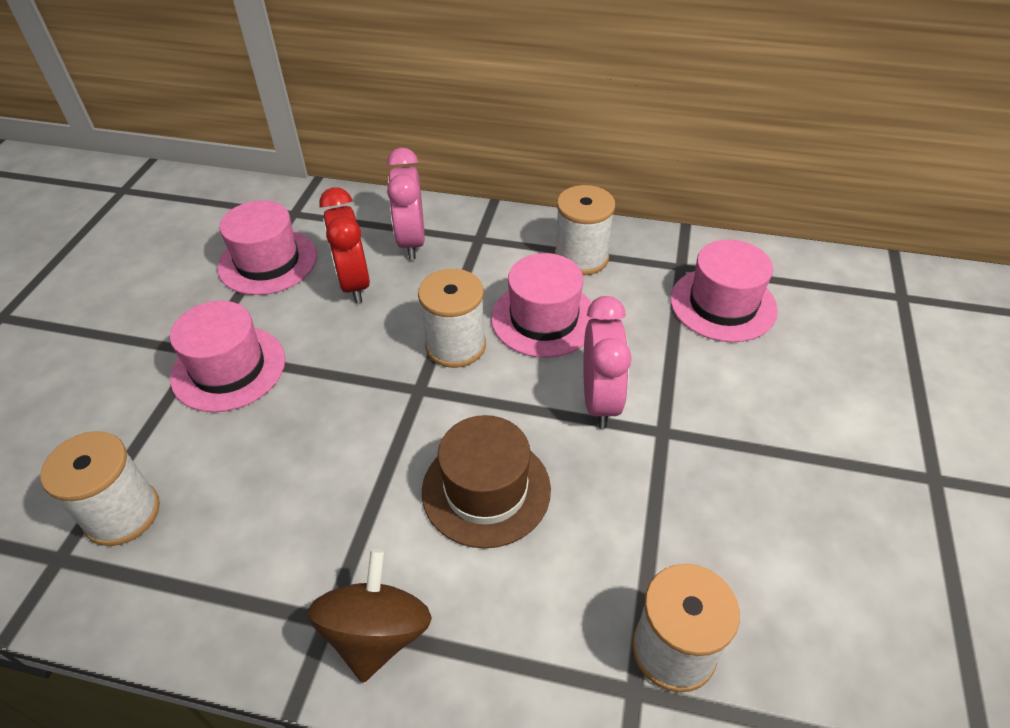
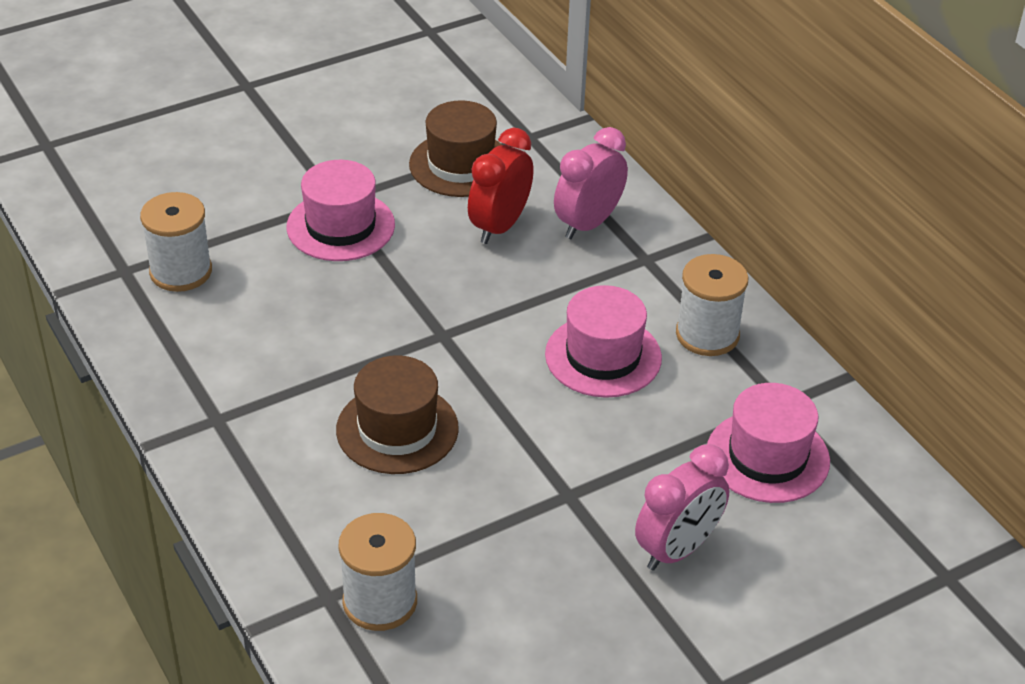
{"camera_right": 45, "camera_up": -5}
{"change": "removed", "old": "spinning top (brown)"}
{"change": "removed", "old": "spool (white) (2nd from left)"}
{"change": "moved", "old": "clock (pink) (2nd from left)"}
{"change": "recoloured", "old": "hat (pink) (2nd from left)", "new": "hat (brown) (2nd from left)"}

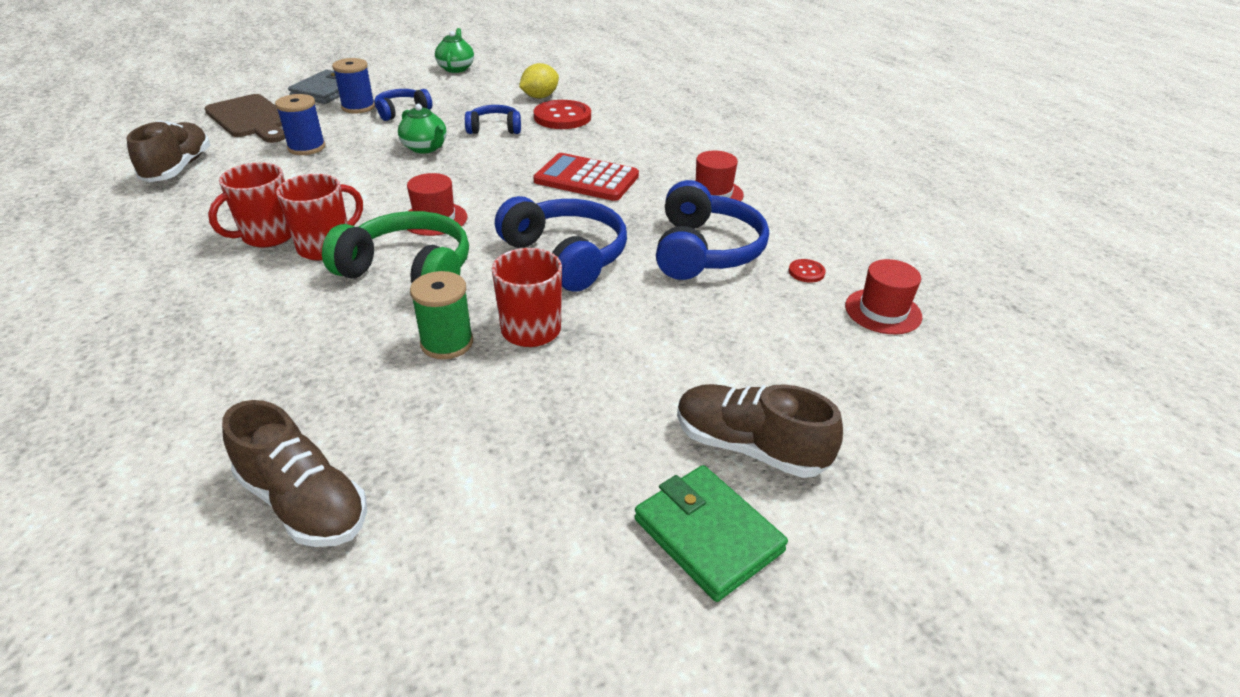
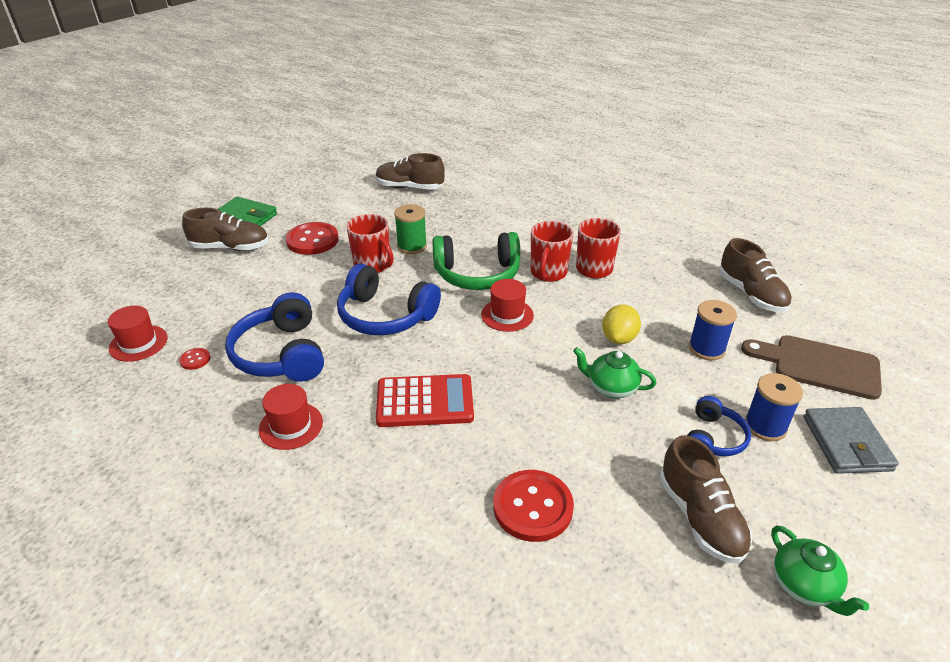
{"camera_right": 155, "camera_up": 0}
{"change": "removed", "old": "headphones (blue) (2nd from left)"}
{"change": "added", "new": "button (red) (2nd from left)"}
{"change": "added", "new": "shoe (brown) (3rd from left)"}
{"change": "moved", "old": "lemon (yellow)"}

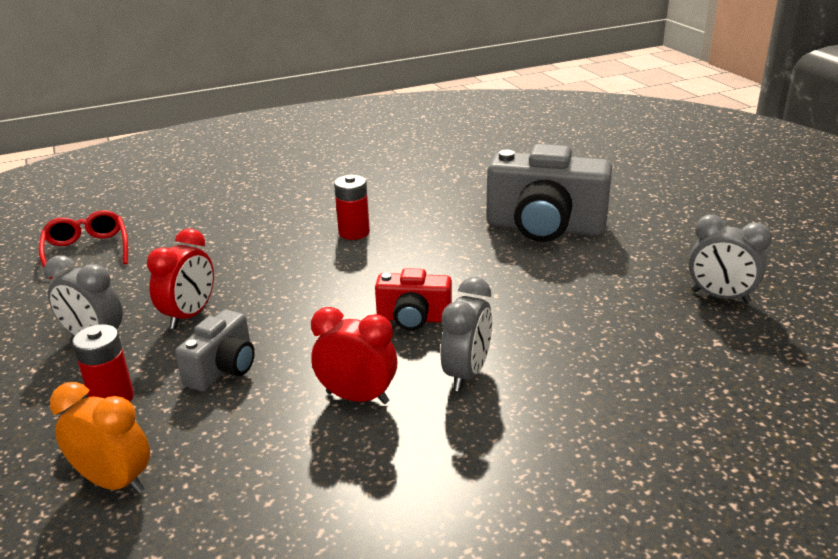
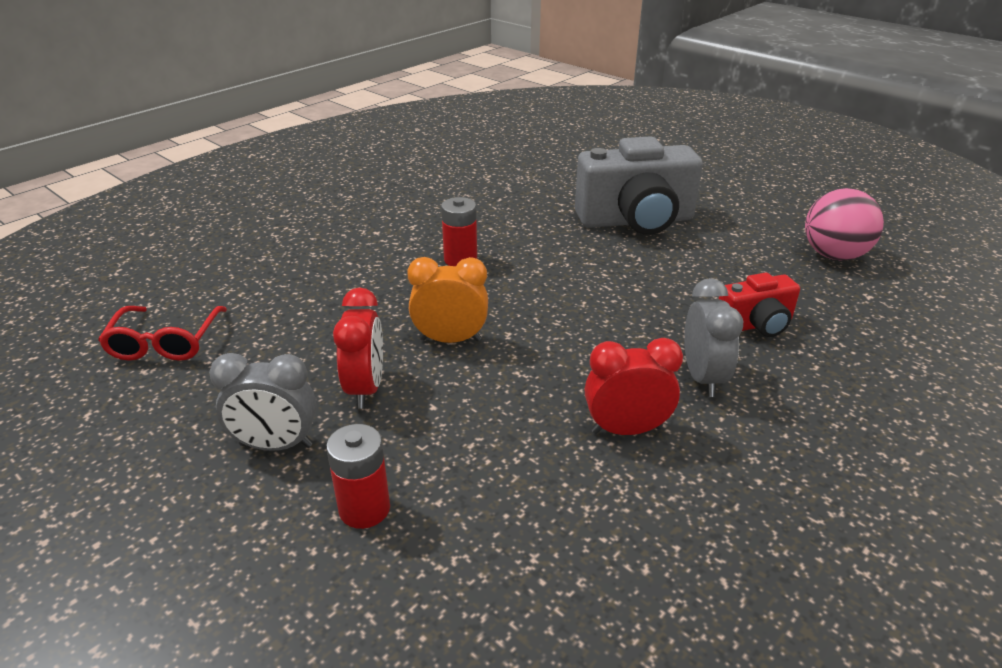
{"camera_right": -25, "camera_up": 5}
{"change": "removed", "old": "camera (grey) (1st from left)"}
{"change": "moved", "old": "clock (orange)"}
{"change": "moved", "old": "camera (red)"}
{"change": "replaced", "old": "clock (grey) (3rd from left)", "new": "ball (pink)"}
{"change": "turned", "old": "glasses (red)", "degrees": -135}

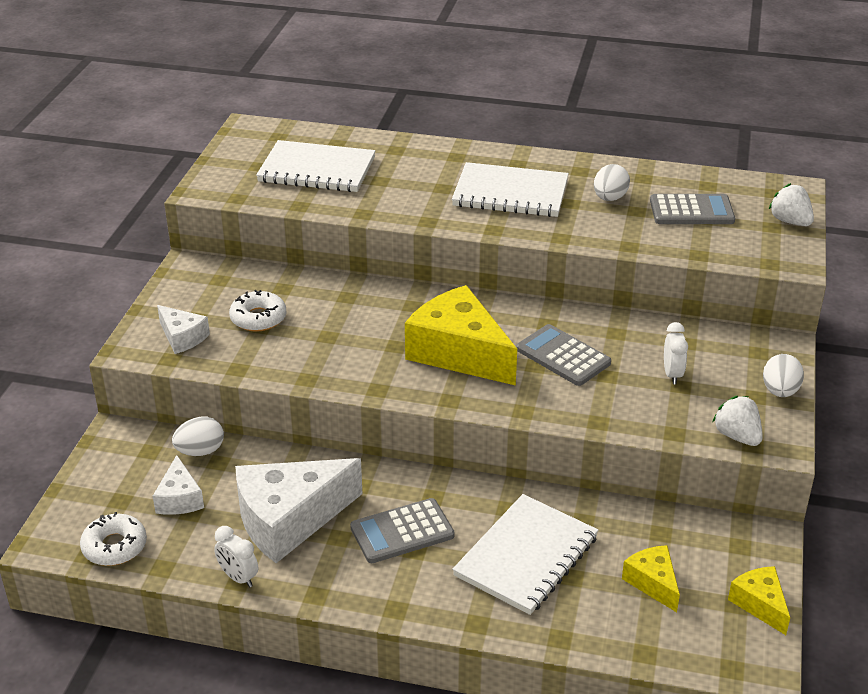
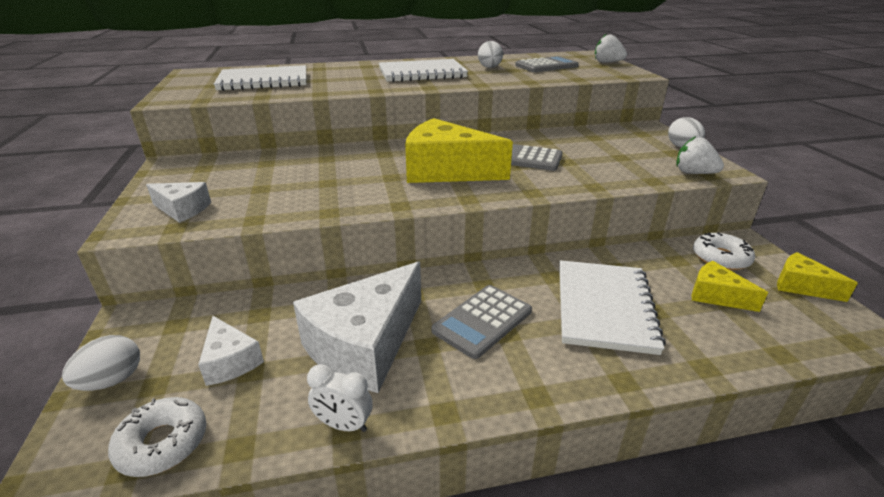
{"camera_right": -25, "camera_up": -5}
{"change": "removed", "old": "clock (white) (2nd from left)"}
{"change": "moved", "old": "egg (white) (1st from left)"}
{"change": "moved", "old": "donut (white) (2nd from left)"}

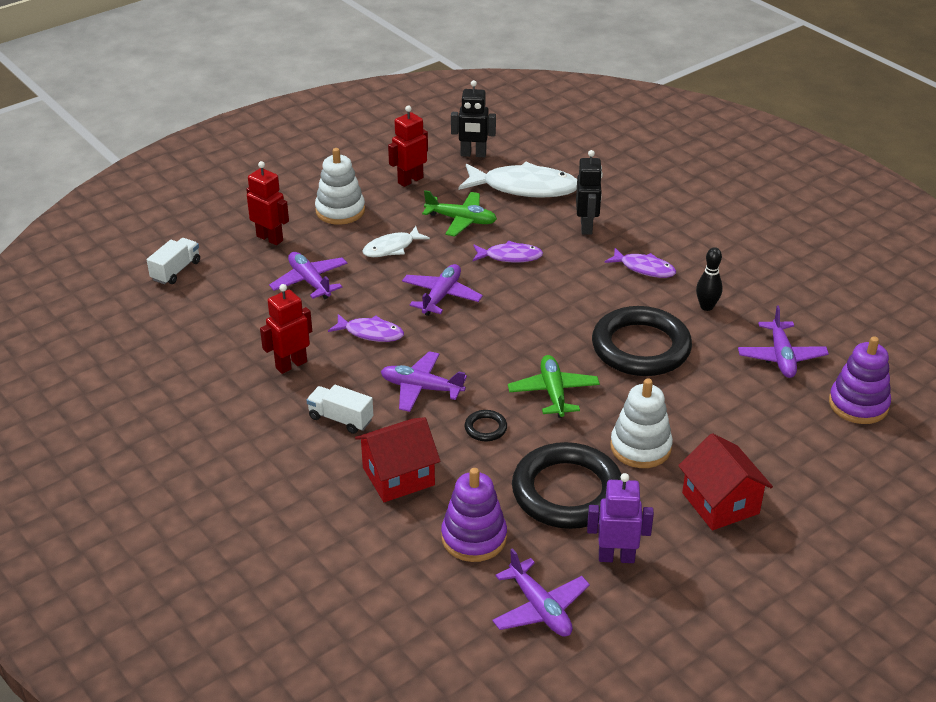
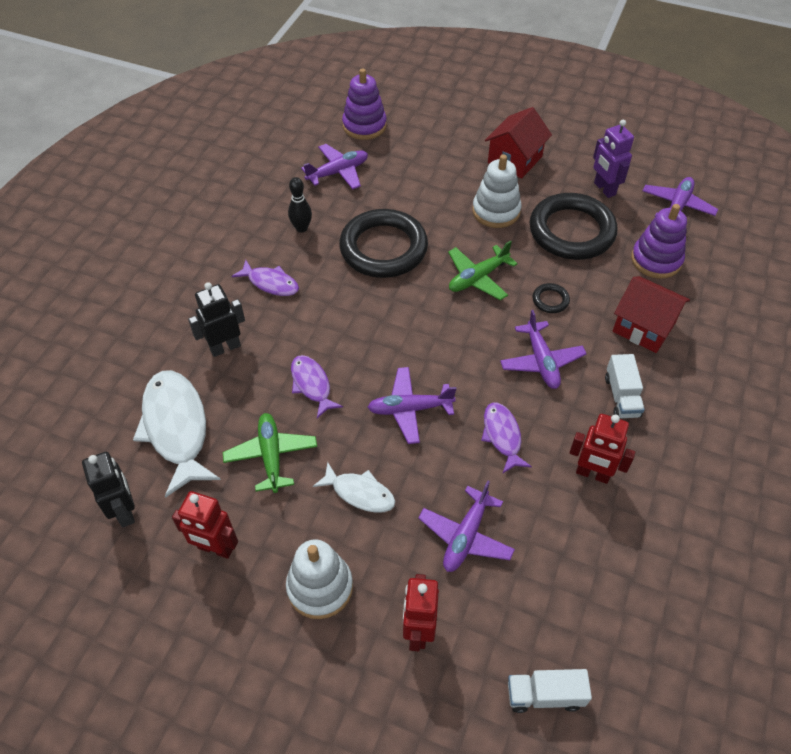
{"camera_right": -120, "camera_up": 15}
{"change": "turned", "old": "fish (purple) (3rd from left in the first image)", "degrees": 120}

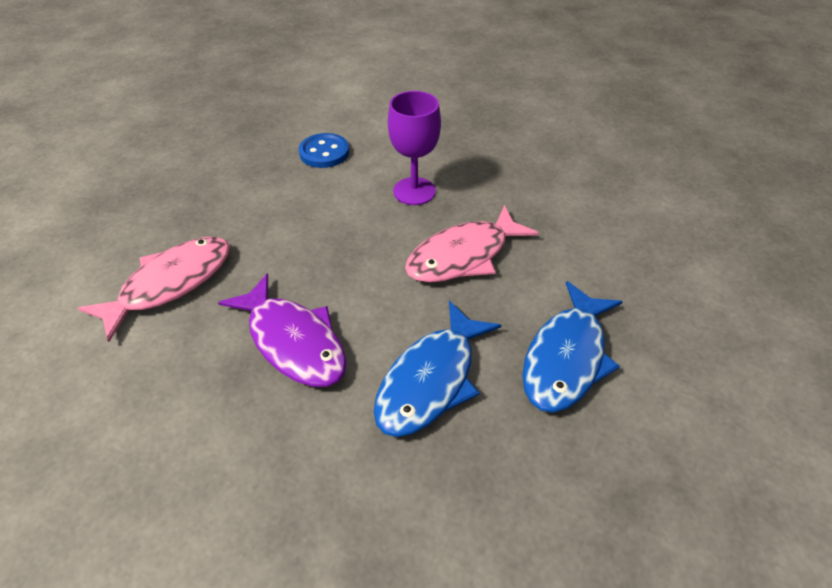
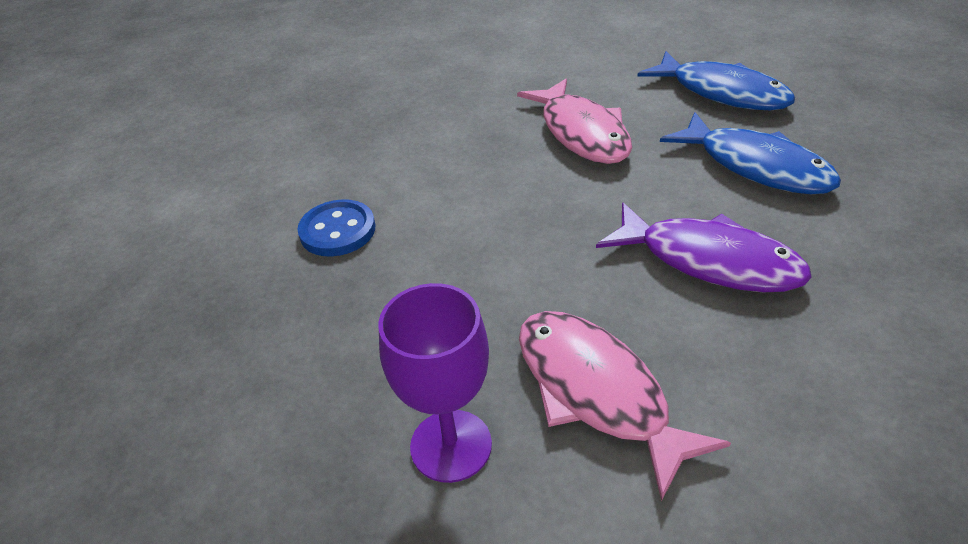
{"camera_right": -75, "camera_up": -5}
{"change": "moved", "old": "goblet (purple)"}
{"change": "turned", "old": "fish (purple)", "degrees": 60}

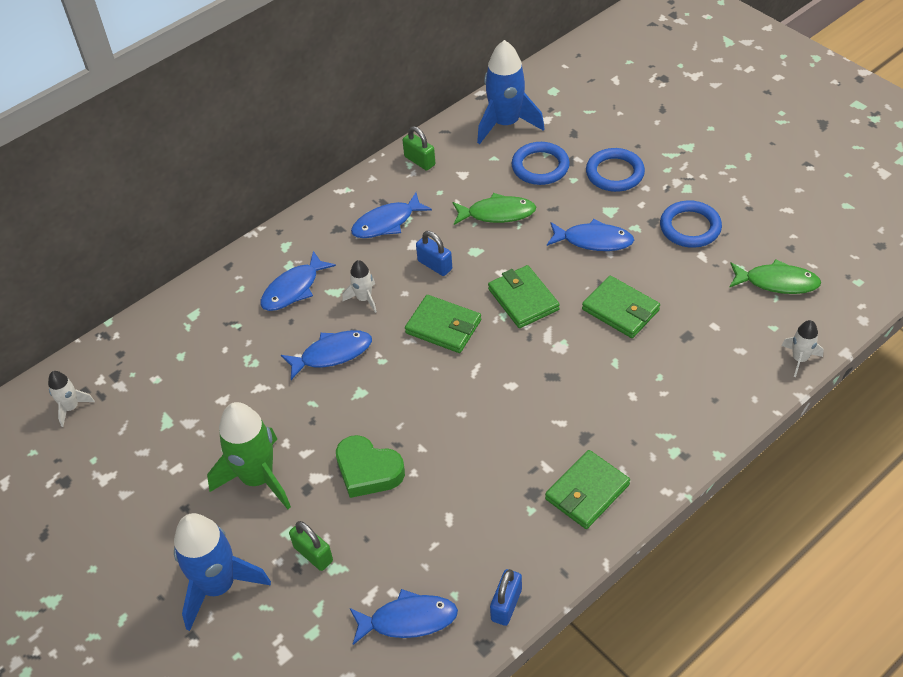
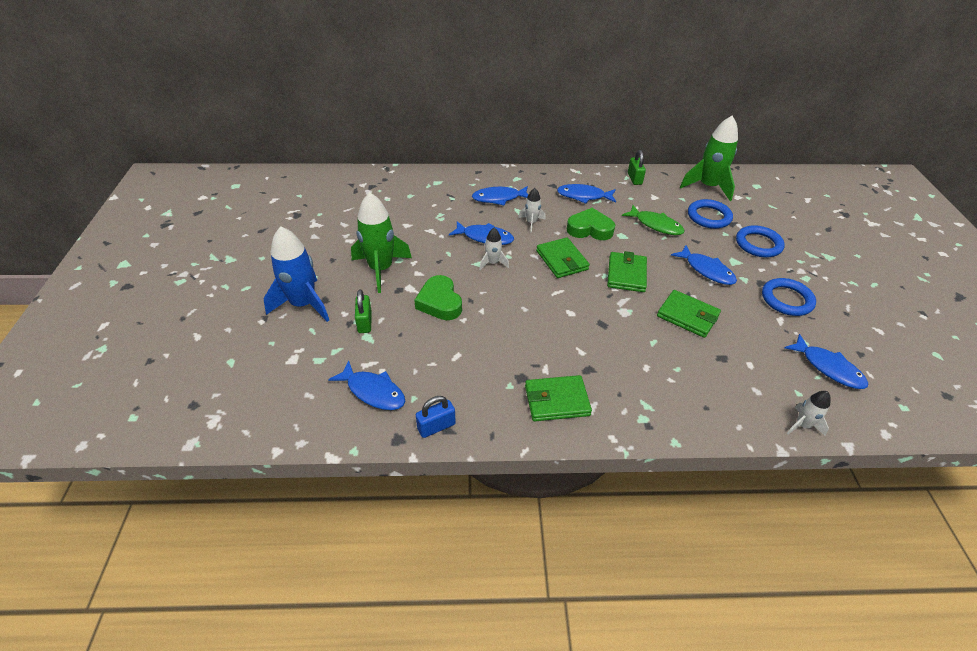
{"camera_right": 35, "camera_up": -5}
{"change": "moved", "old": "rocket (white) (1st from left)"}
{"change": "replaced", "old": "padlock (blue) (1st from left)", "new": "heart (green) (2nd from left)"}
{"change": "recoloured", "old": "rocket (blue) (2nd from left)", "new": "rocket (green) (2nd from left)"}
{"change": "recoloured", "old": "fish (green) (2nd from left)", "new": "fish (blue) (6th from left)"}
{"change": "turned", "old": "wallet (green) (4th from left)", "degrees": -45}

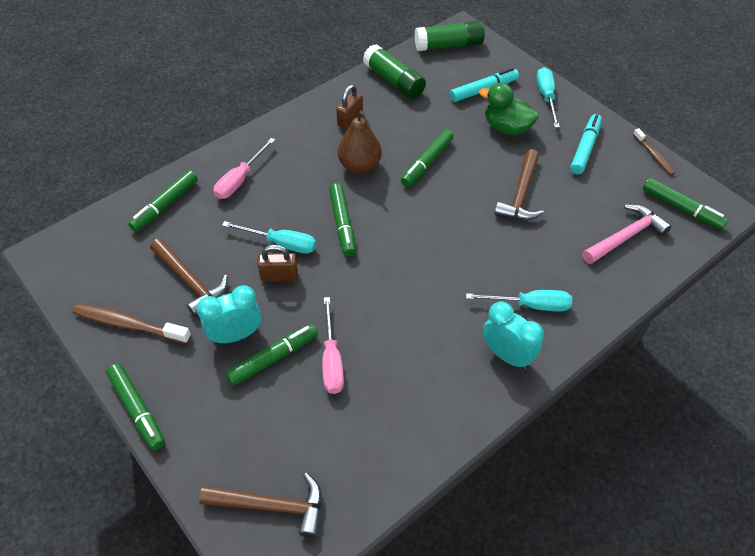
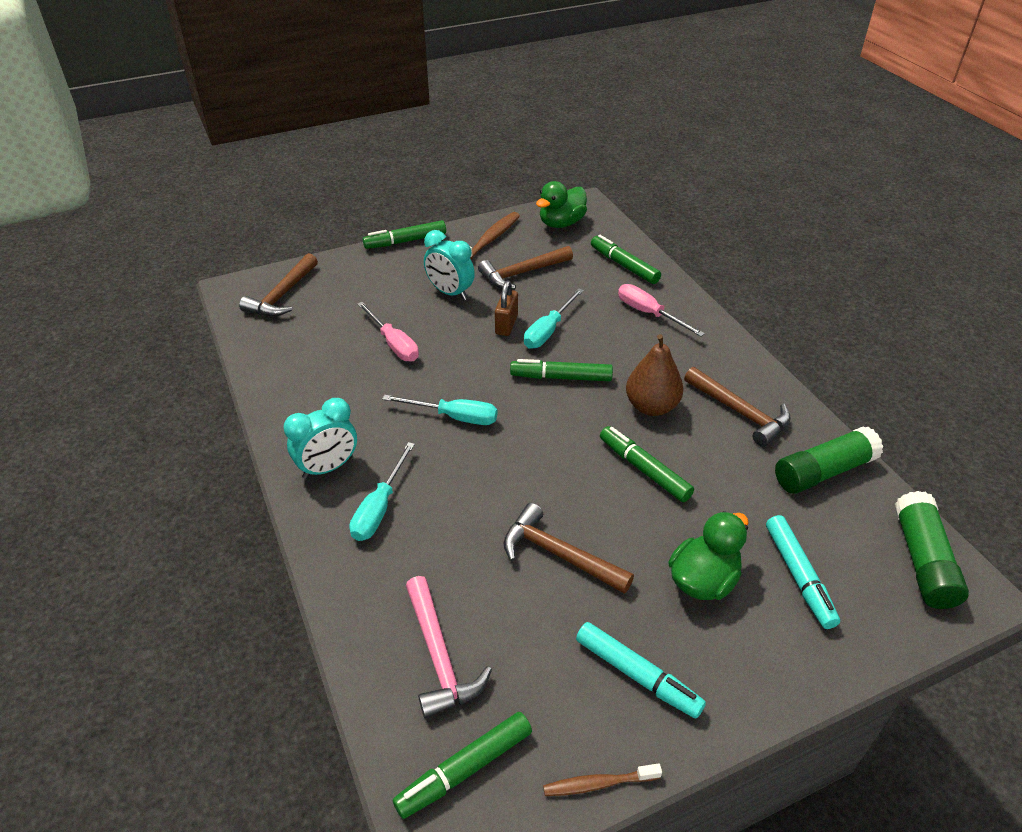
{"camera_right": 105, "camera_up": -10}
{"change": "removed", "old": "marker (green) (3rd from left)"}
{"change": "added", "new": "duck (green) (1st from left)"}
{"change": "moved", "old": "screwdriver (turquoise) (3rd from left in the first image)", "new": "screwdriver (turquoise) (2nd from left)"}
{"change": "replaced", "old": "padlock (brown) (2nd from left)", "new": "hammer (brown) (4th from left)"}
{"change": "turned", "old": "clock (turquoise) (1st from left in the first image)", "degrees": 135}
{"change": "turned", "old": "screwdriver (pink) (2nd from left in the first image)", "degrees": -135}

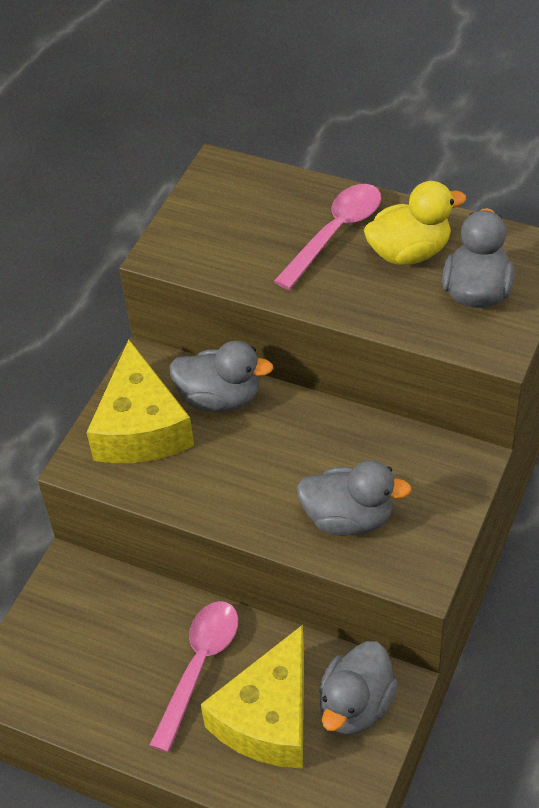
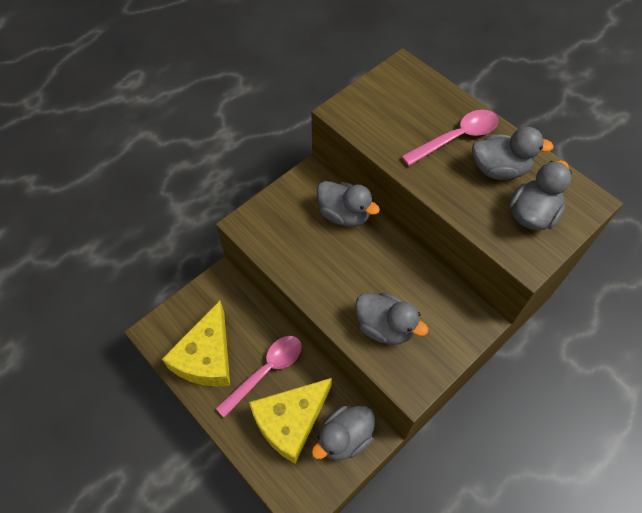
{"camera_right": 20, "camera_up": 10}
{"change": "moved", "old": "cheese (yellow) (1st from left)"}
{"change": "recoloured", "old": "duck (yellow)", "new": "duck (grey) (4th from left)"}

